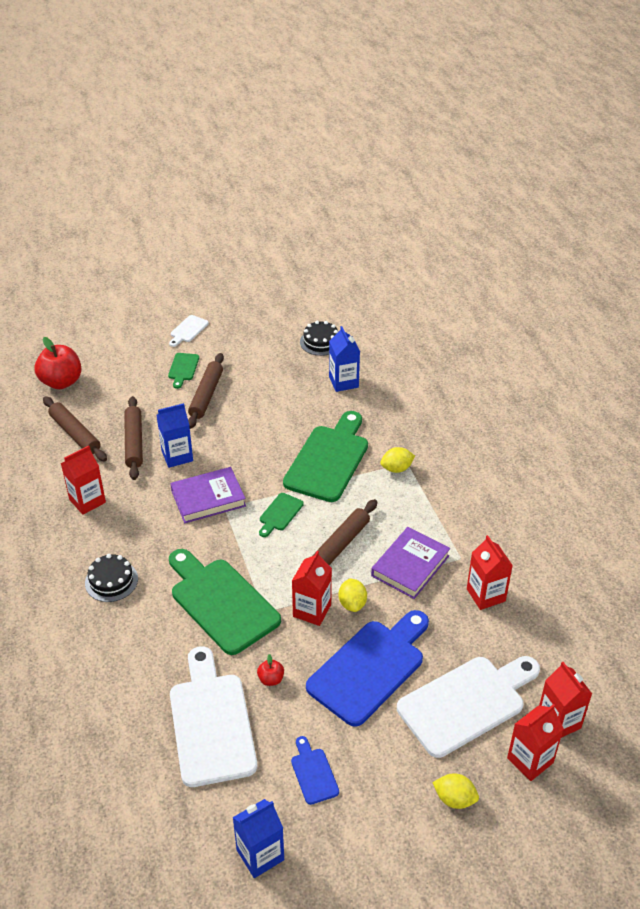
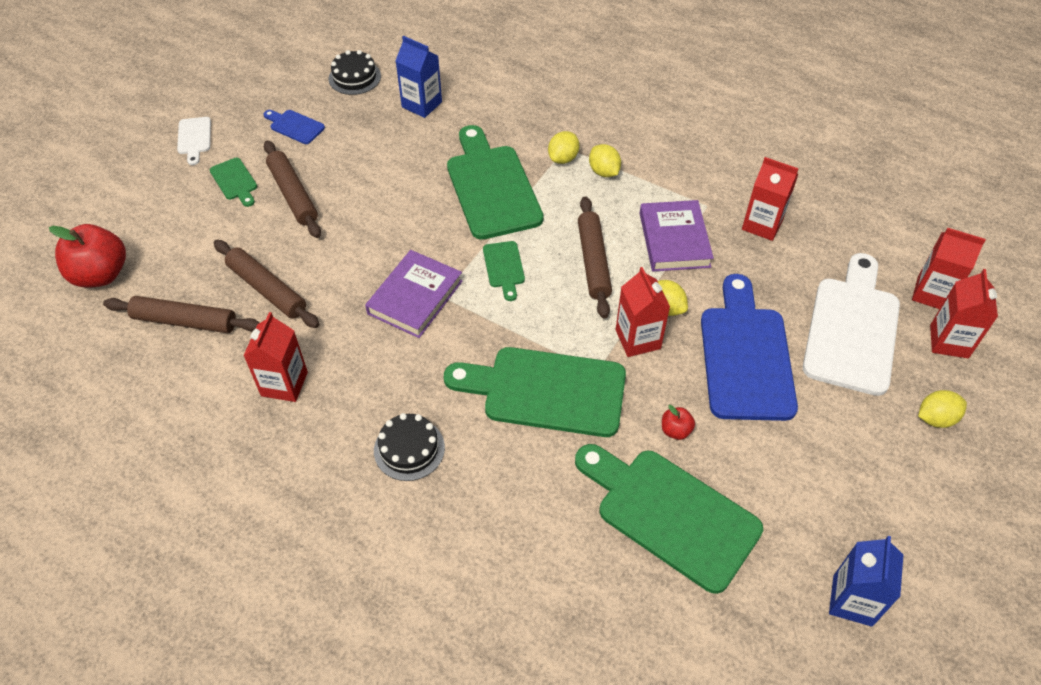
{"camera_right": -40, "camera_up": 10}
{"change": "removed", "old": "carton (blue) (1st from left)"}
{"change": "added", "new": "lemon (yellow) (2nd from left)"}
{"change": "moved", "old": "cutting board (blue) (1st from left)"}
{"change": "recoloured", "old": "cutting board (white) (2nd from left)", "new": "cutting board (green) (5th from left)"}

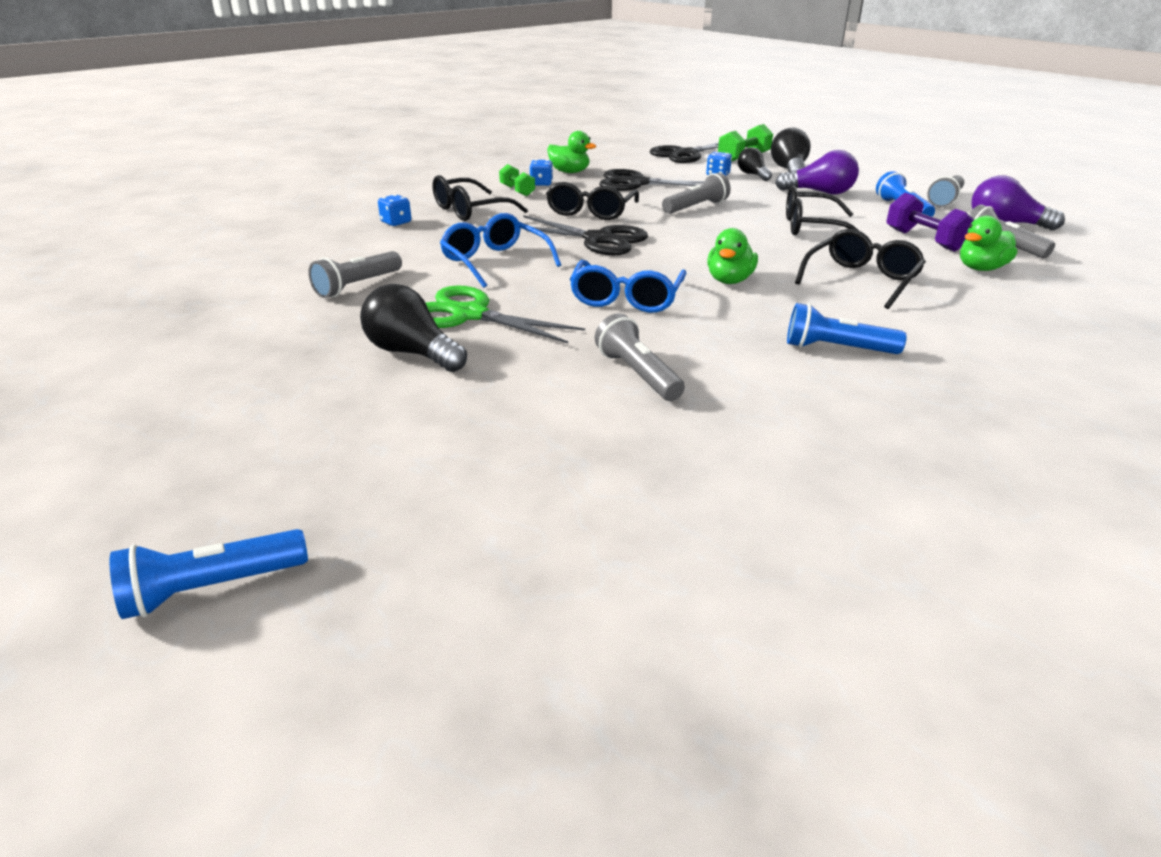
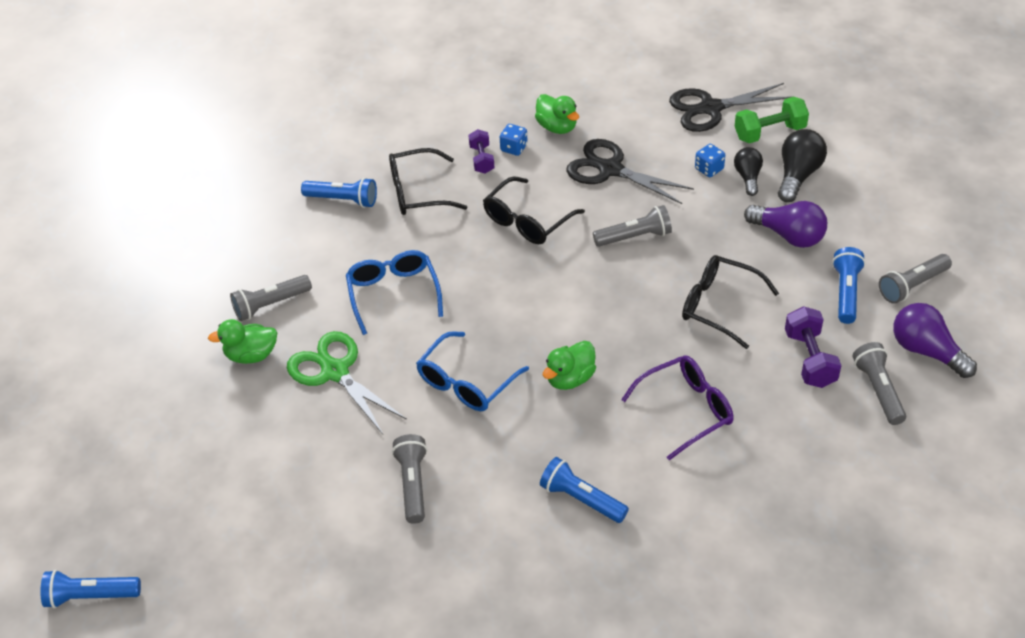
{"camera_right": 25, "camera_up": 15}
{"change": "removed", "old": "light bulb (black) (1st from left)"}
{"change": "removed", "old": "scissors (black) (1st from left)"}
{"change": "moved", "old": "duck (green) (3rd from left in the first image)", "new": "duck (green) (1st from left)"}
{"change": "replaced", "old": "dice (blue) (1st from left)", "new": "flashlight (blue) (2nd from left)"}
{"change": "recoloured", "old": "dumbbell (green) (1st from left)", "new": "dumbbell (purple) (1st from left)"}
{"change": "recoloured", "old": "glasses (black) (4th from left)", "new": "glasses (purple)"}

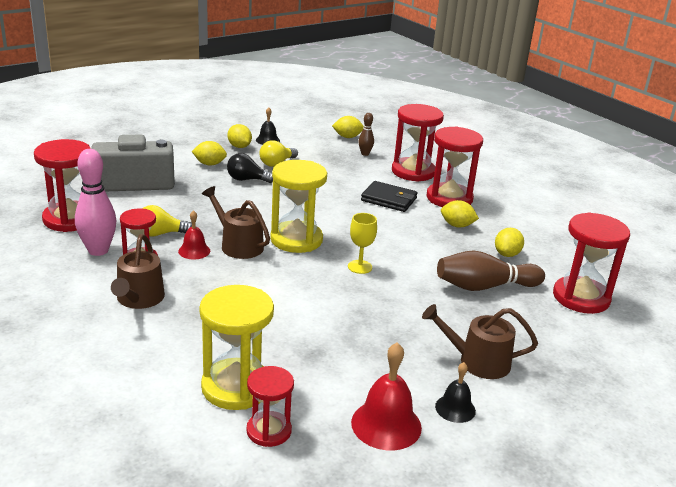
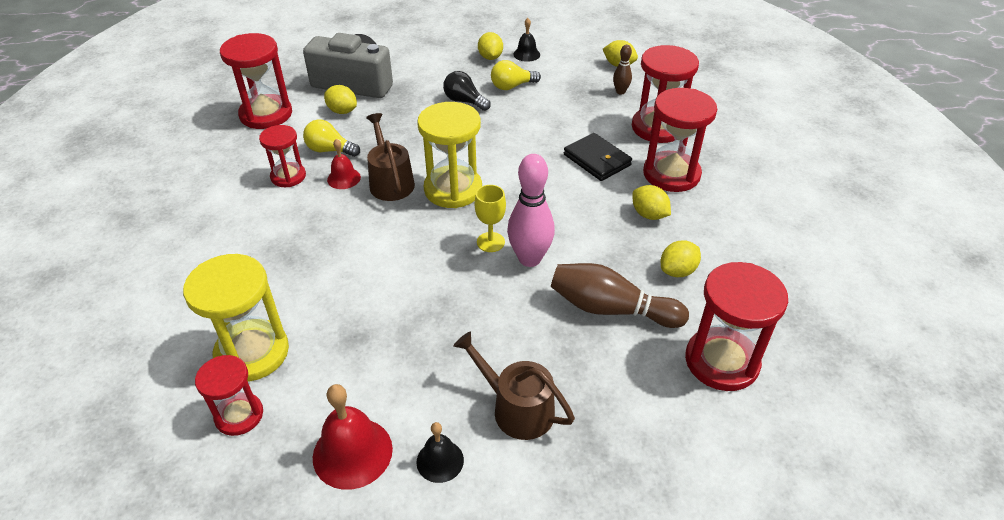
{"camera_right": 30, "camera_up": 15}
{"change": "removed", "old": "watering can (brown) (1st from left)"}
{"change": "moved", "old": "bowling pin (pink)"}
{"change": "moved", "old": "lemon (yellow) (1st from left)"}

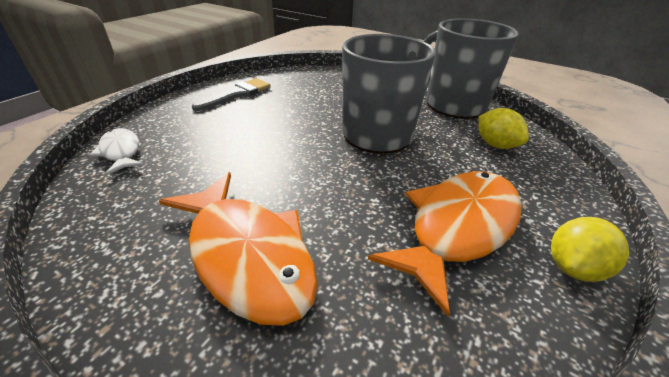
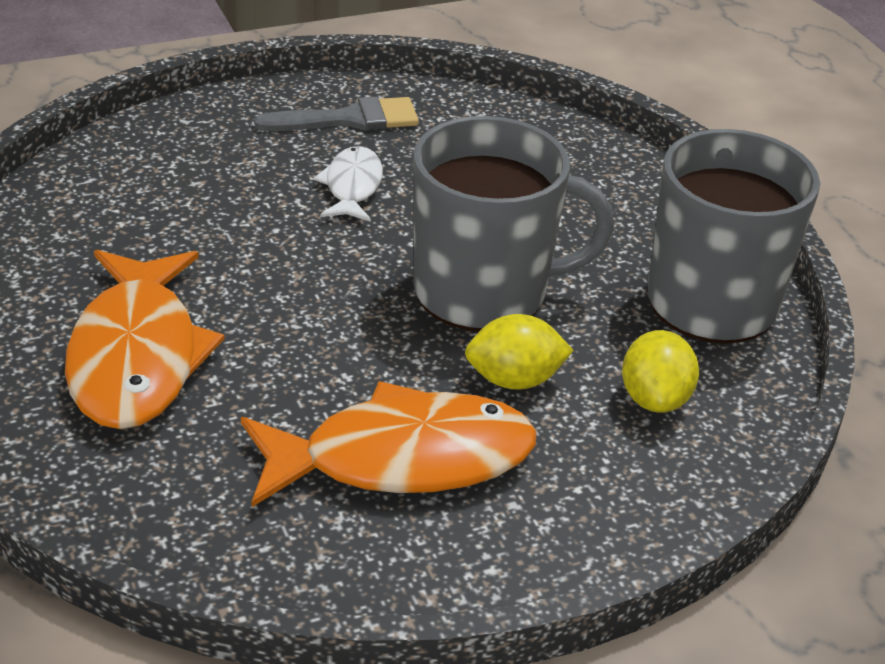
{"camera_right": 35, "camera_up": 0}
{"change": "moved", "old": "fish (white)"}
{"change": "moved", "old": "lemon (yellow) (2nd from left in the first image)", "new": "lemon (yellow) (1st from left)"}

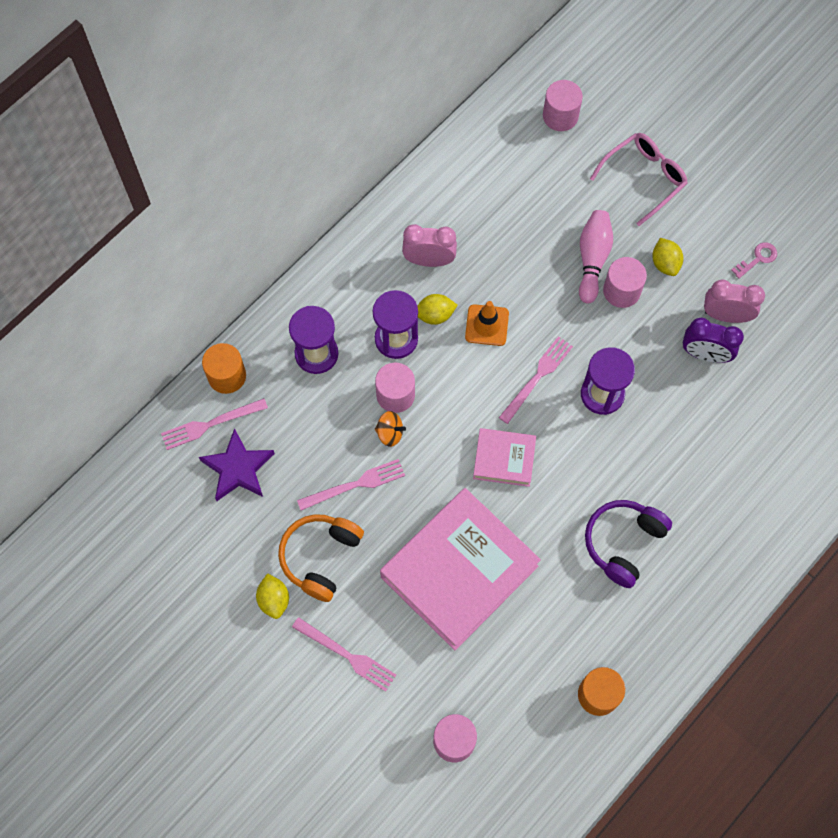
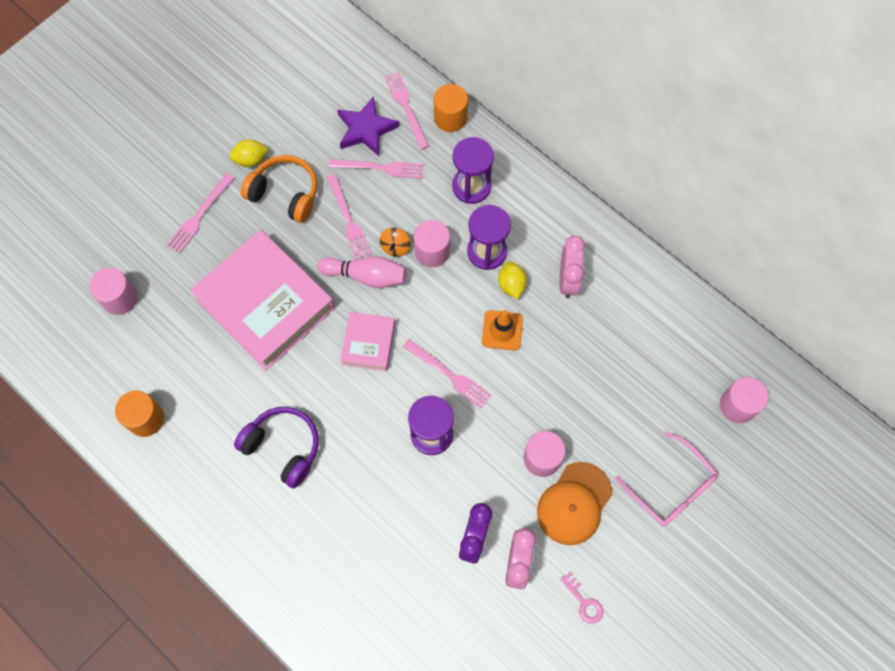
{"camera_right": 90, "camera_up": 0}
{"change": "added", "new": "fork (pink) (3rd from left)"}
{"change": "moved", "old": "bowling pin (pink)"}
{"change": "replaced", "old": "lemon (yellow) (3rd from left)", "new": "cap (orange)"}

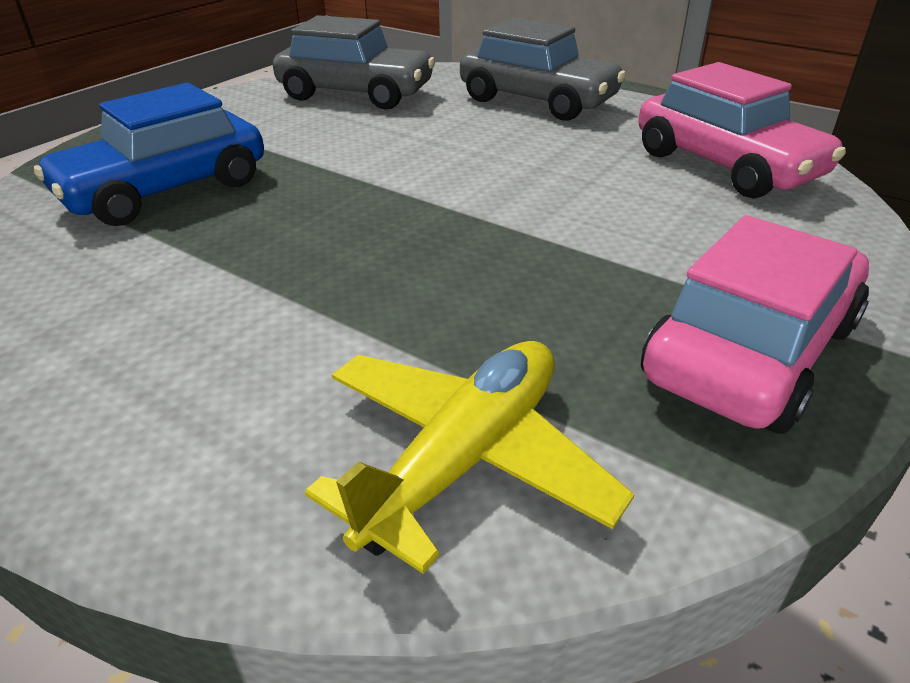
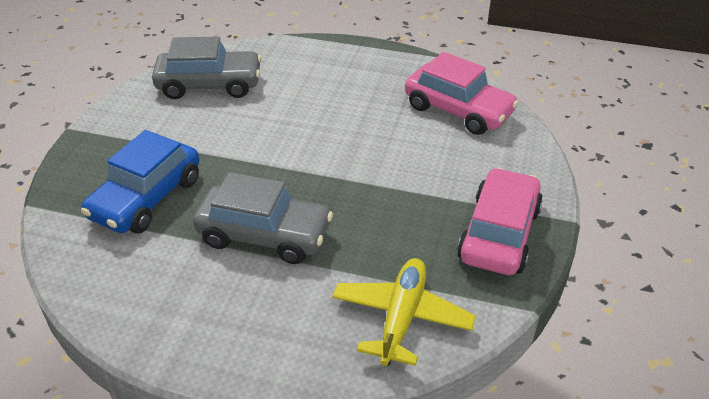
{"camera_right": -20, "camera_up": 5}
{"change": "moved", "old": "car (grey) (2nd from left)"}

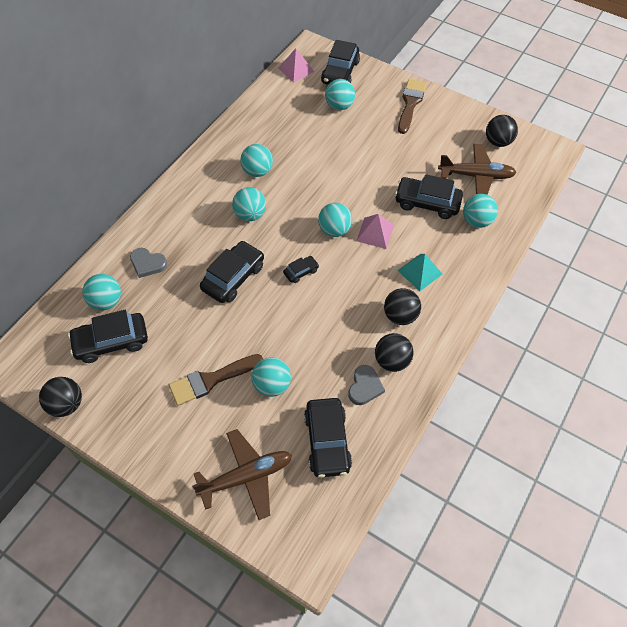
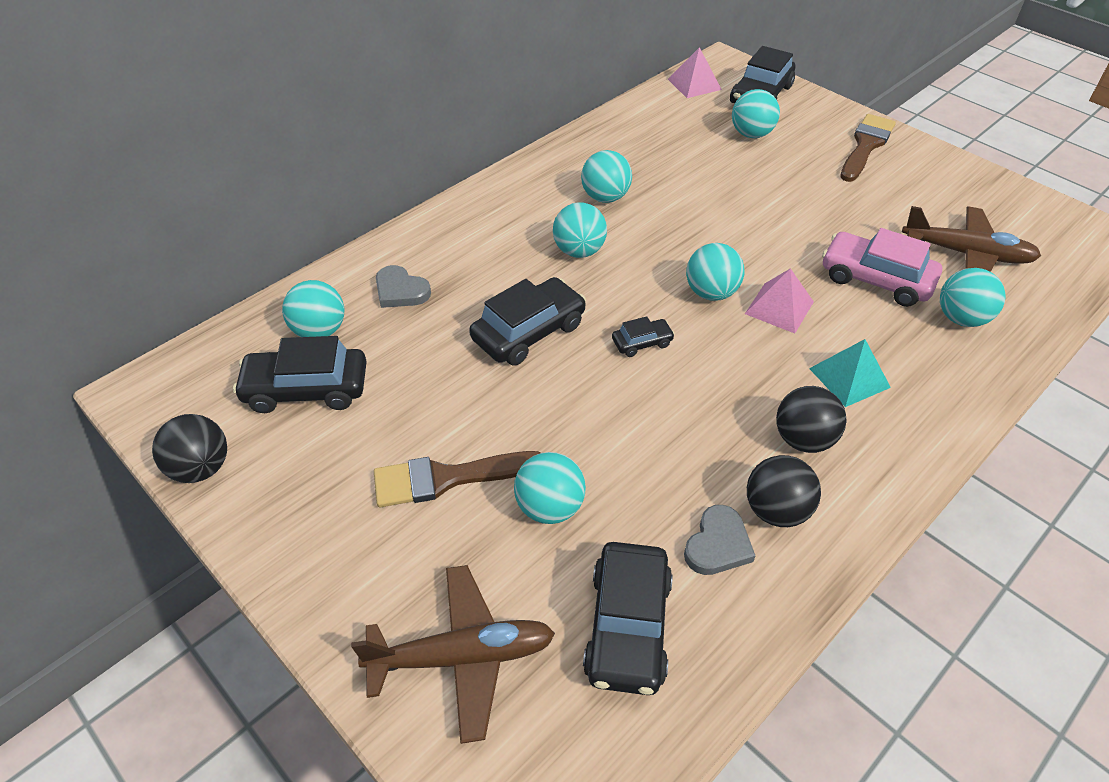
{"camera_right": 15, "camera_up": -10}
{"change": "removed", "old": "ball (black) (4th from left)"}
{"change": "recoloured", "old": "car (black) (6th from left)", "new": "car (pink)"}

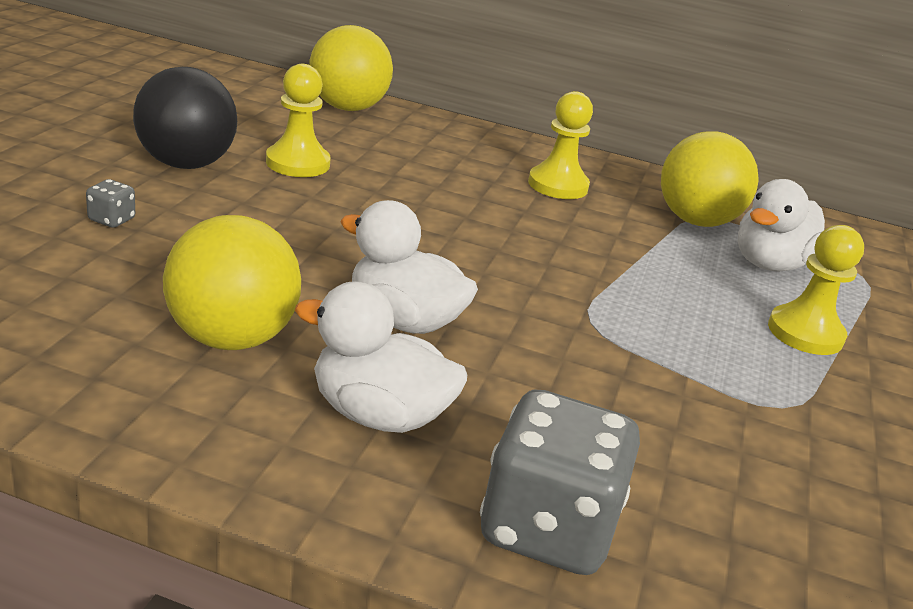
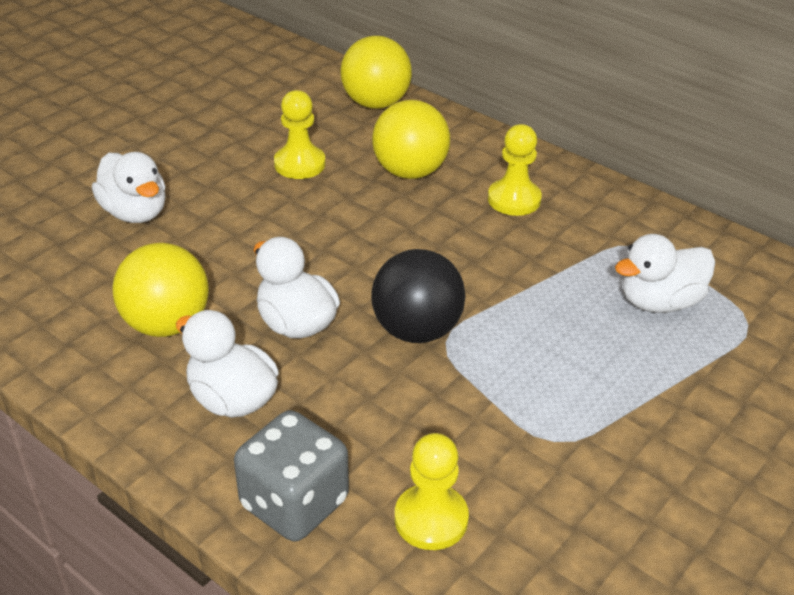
{"camera_right": 25, "camera_up": 10}
{"change": "moved", "old": "ball (black)"}
{"change": "moved", "old": "ball (yellow) (3rd from left)"}
{"change": "moved", "old": "pawn (yellow) (3rd from left in the first image)", "new": "pawn (yellow) (2nd from left)"}
{"change": "replaced", "old": "dice (grey) (1st from left)", "new": "duck (white) (1st from left)"}

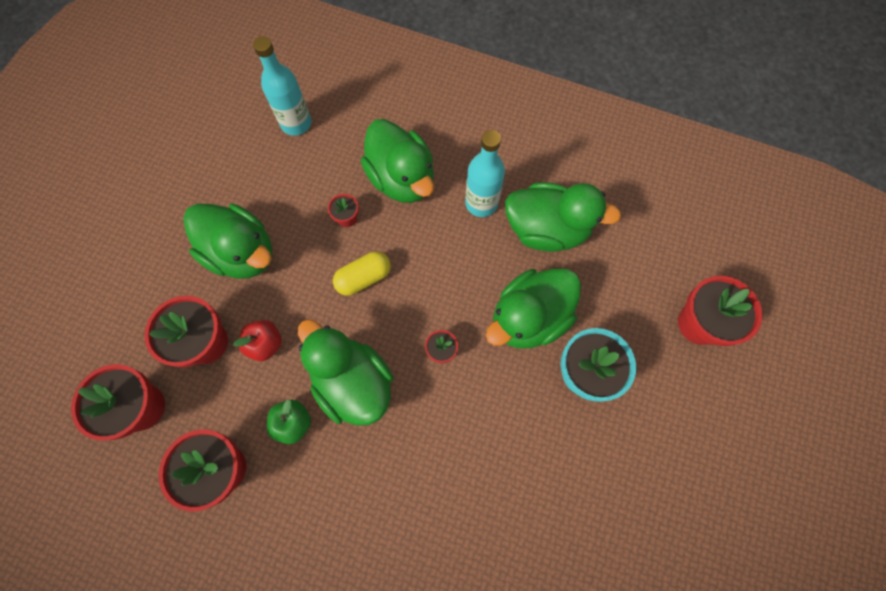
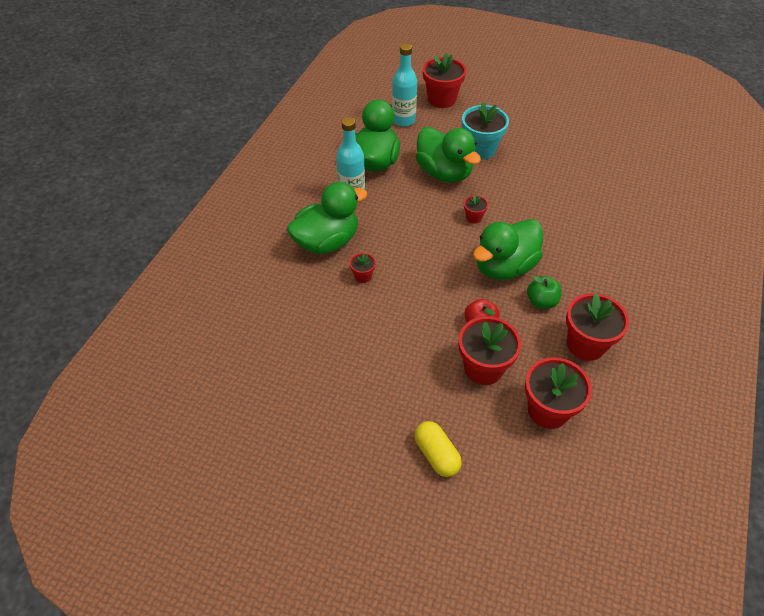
{"camera_right": -90, "camera_up": -20}
{"change": "removed", "old": "duck (green) (1st from left)"}
{"change": "moved", "old": "bottle (turquoise) (1st from left in the first image)", "new": "bottle (turquoise) (2nd from left)"}
{"change": "moved", "old": "capsule (yellow)"}

